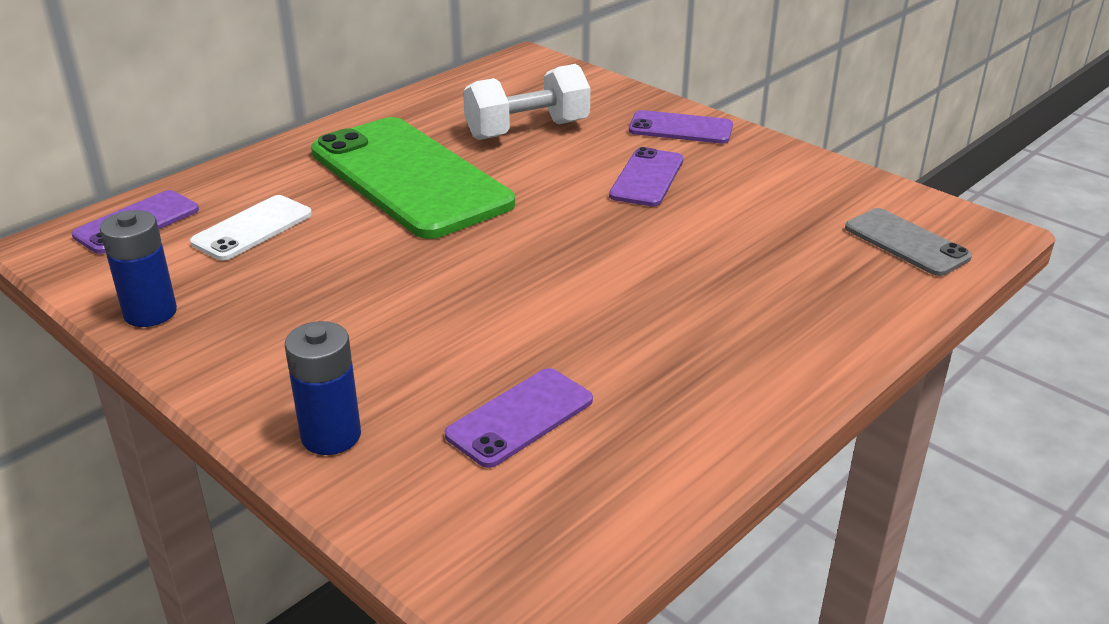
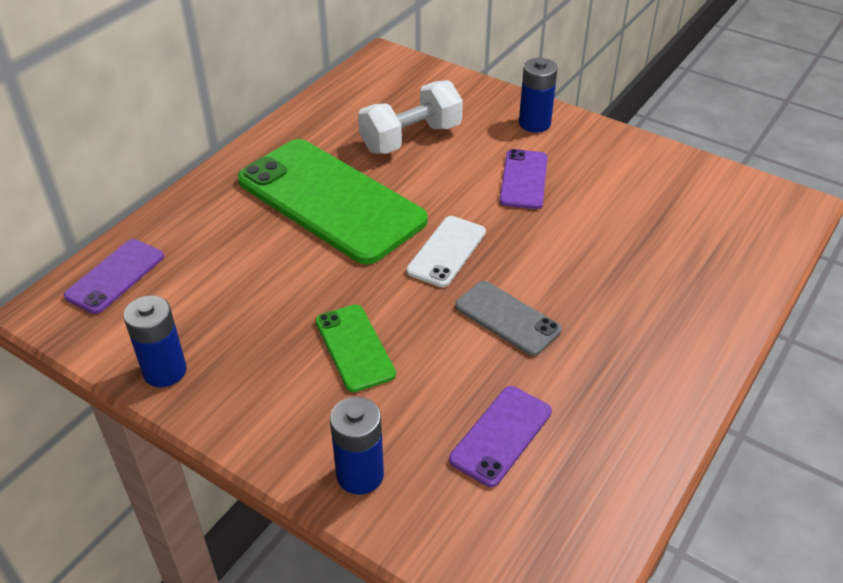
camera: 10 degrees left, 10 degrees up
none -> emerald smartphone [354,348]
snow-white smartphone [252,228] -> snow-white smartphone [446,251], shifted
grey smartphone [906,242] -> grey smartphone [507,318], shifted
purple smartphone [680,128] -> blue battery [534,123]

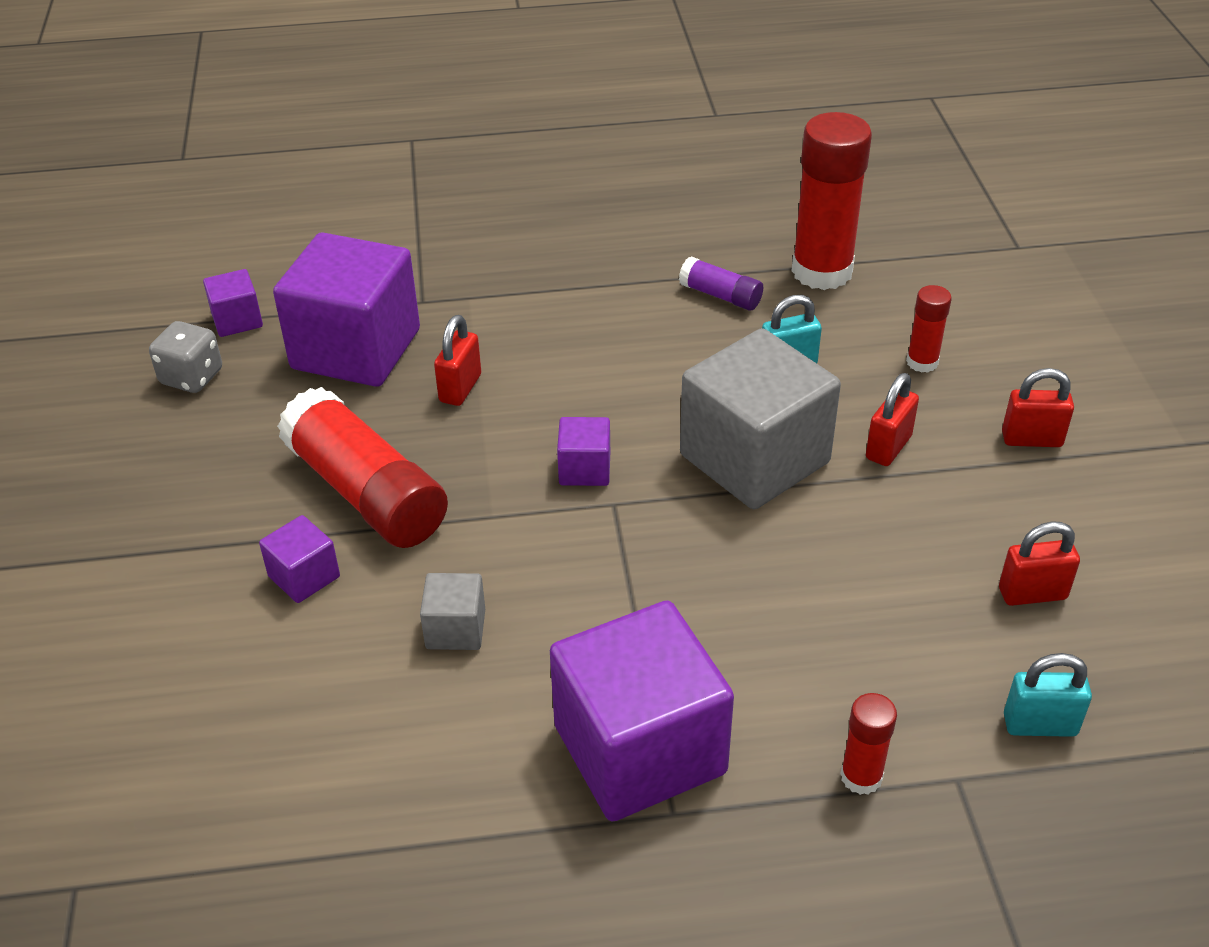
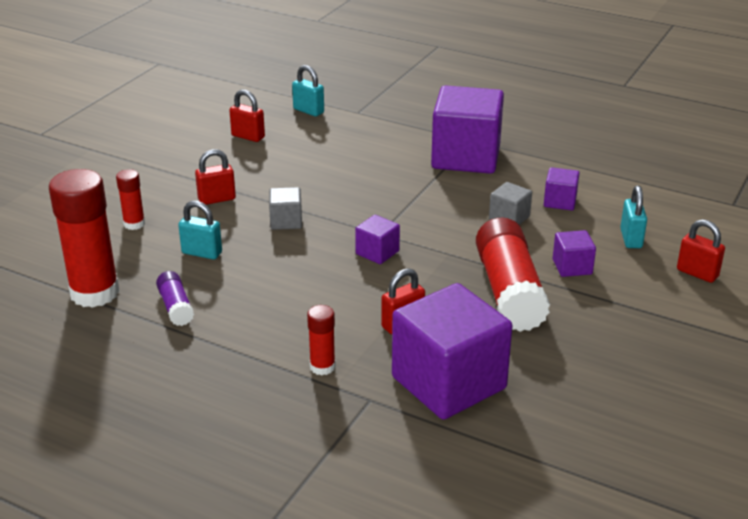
camera: 145 degrees left, 10 degrees down
grey solid cube [754,459] -> grey solid cube [286,221], x0.45
crimson stick of glue [861,777] -> crimson stick of glue [322,367], shifted
purple solid cube [237,320] -> purple solid cube [560,201], shifted
none -> aqua small lock [631,239]
crimson small lock [1031,439] -> crimson small lock [697,273], shifted
grey game die [192,377] -> none

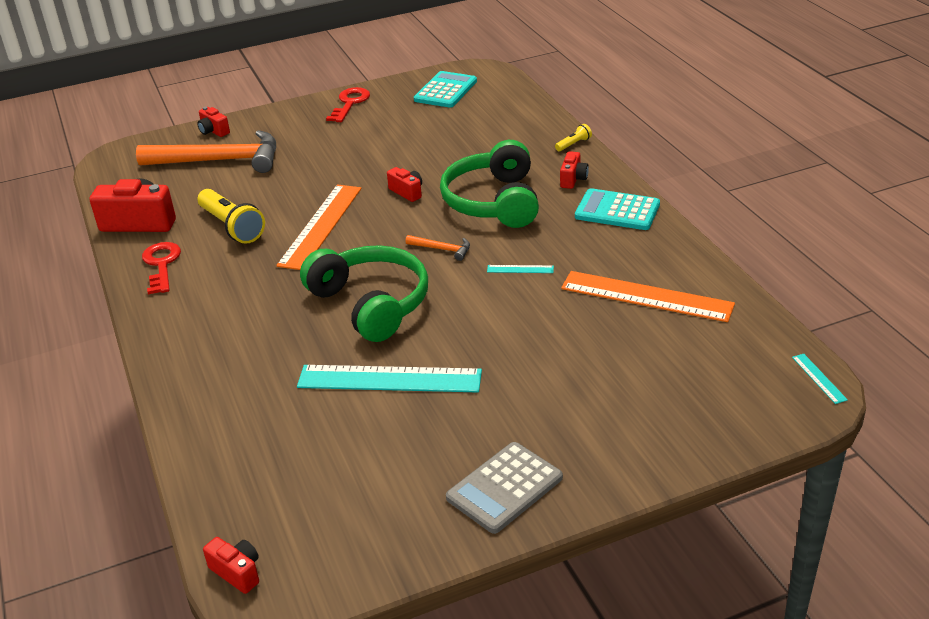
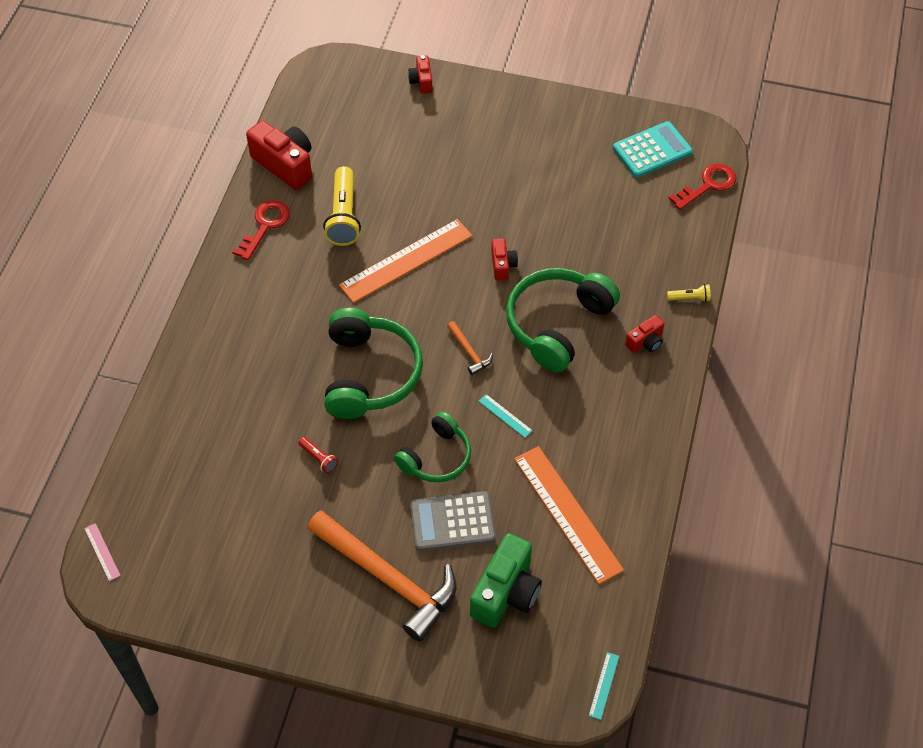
camera: 35 degrees right, 20 degrees up
crimson camera [237,572] -> pink measuring stick [102,552]
aqua measuring stick [389,379] -> crimson flashlight [318,458]
bright orange claw hammer [220,160] -> bright orange claw hammer [388,578], shifted
none -> emerald headphones [436,457]
grey pocket calculator [504,488] -> grey pocket calculator [452,522], shifted
none -> emerald camera [506,592]
crimson key [350,103] -> crimson key [708,185], shifted
aqua pocket calculator [617,211] -> none

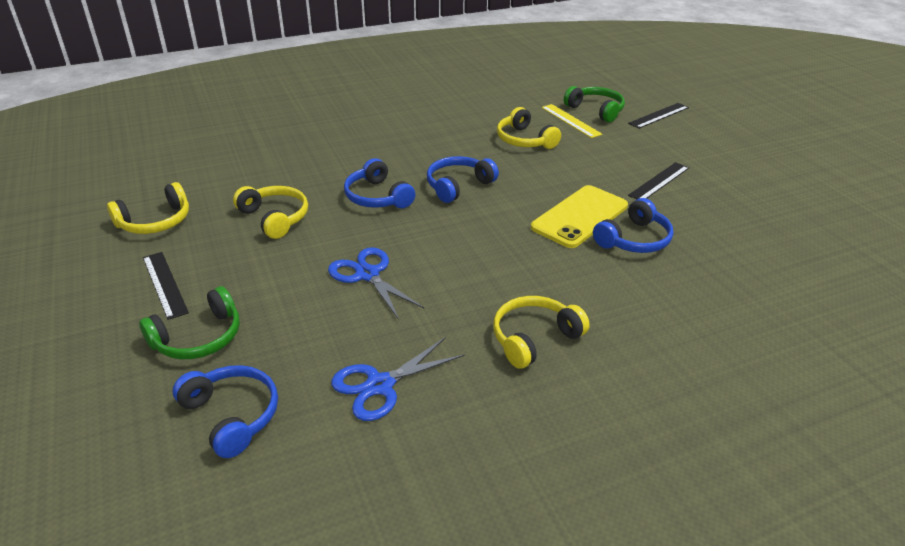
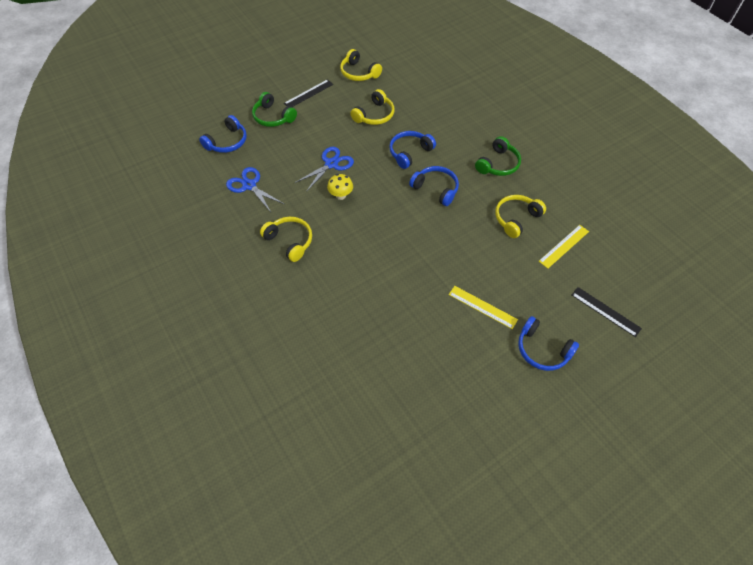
camera: 80 degrees right, 20 degrees up
none -> bright yellow fungus [341,195]
ebony measuring stick [659,181] -> bright yellow measuring stick [482,307]
emerald headphones [596,110] -> emerald headphones [498,164], shifted
blue headphones [634,239] -> blue headphones [542,350], shifted
bright yellow smartphone [580,217] -> none

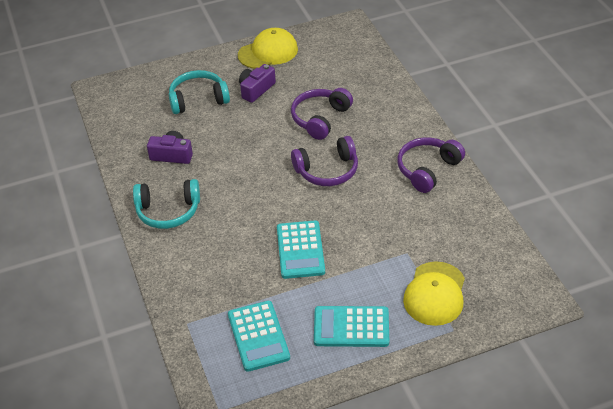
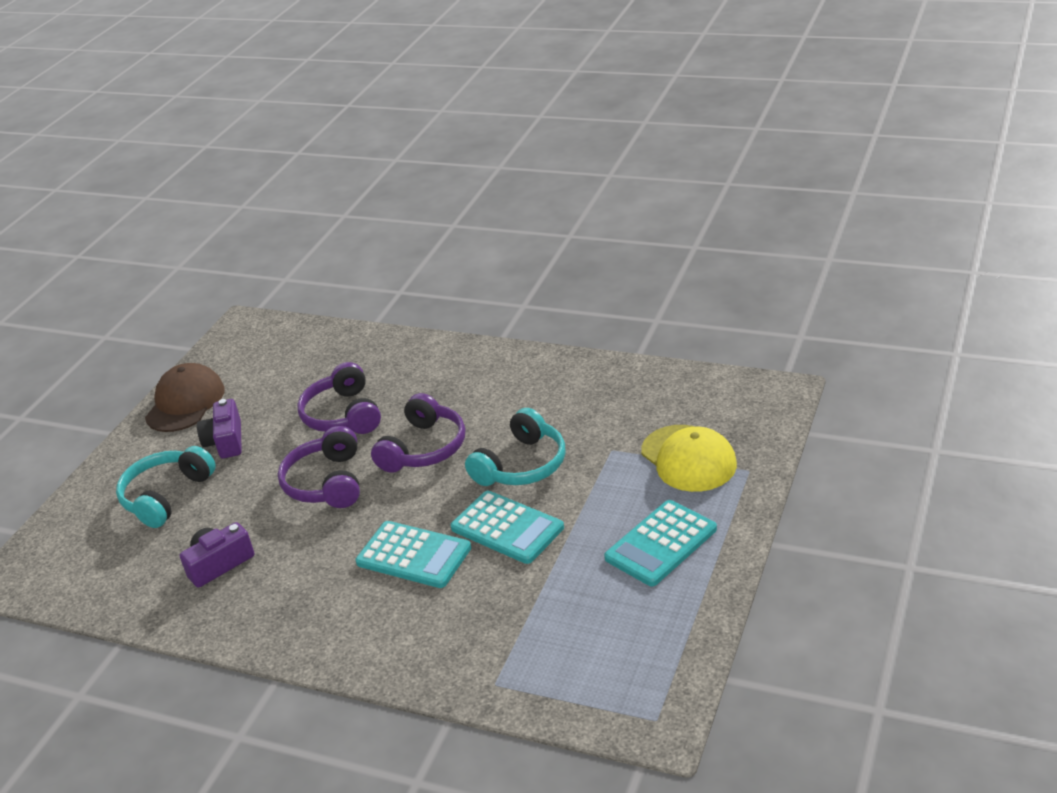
camera: 45 degrees left, 10 degrees down
bright yellow peaked cap [268,52] -> brown peaked cap [185,403]
purple headphones [427,169] -> purple headphones [327,482], shifted
aqua pocket calculator [258,336] -> aqua pocket calculator [414,555], shifted
aqua headphones [168,211] -> aqua headphones [522,465], shifted

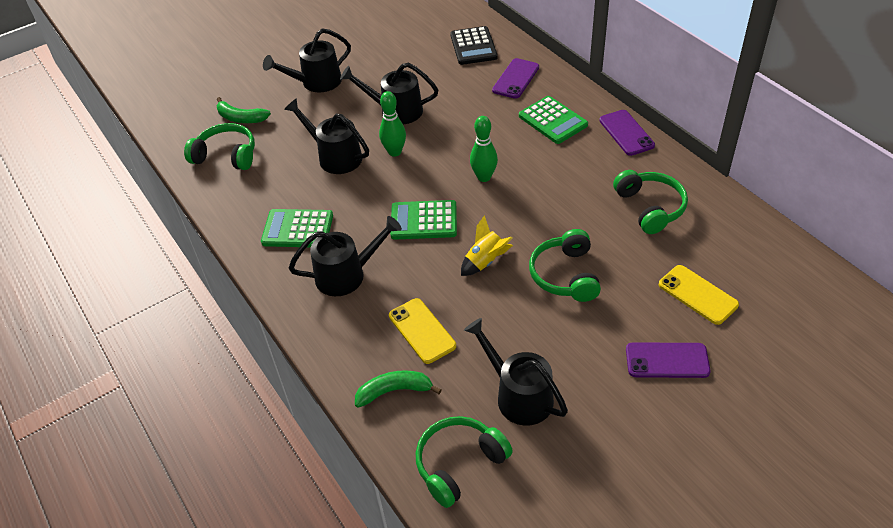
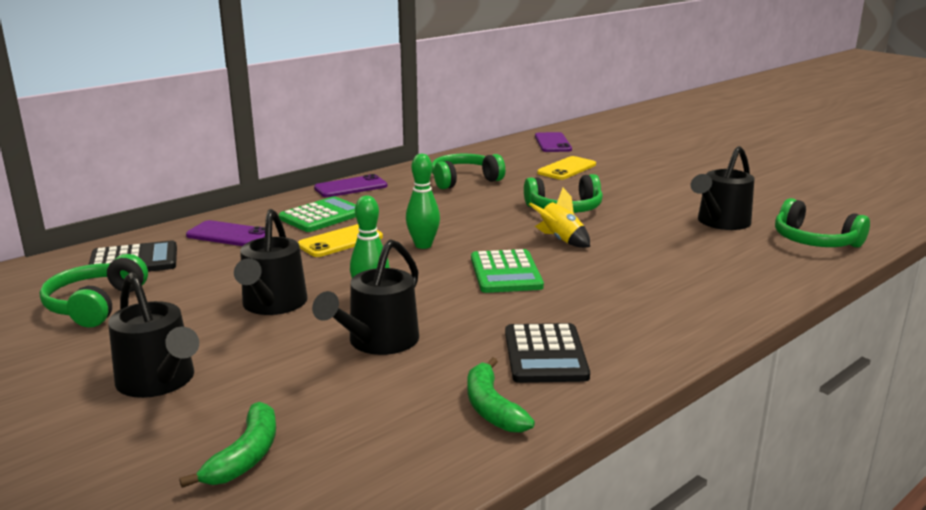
camera: 100 degrees left, 25 degrees down
emerald headphones [226,155] -> emerald headphones [95,305], shifted
bright yellow smartphone [422,331] -> bright yellow smartphone [340,241], shifted
emerald toy banana [394,391] -> emerald toy banana [492,408], shifted
emerald pocket calculator [297,229] -> ebony pocket calculator [545,354]
purple smartphone [667,360] -> purple smartphone [552,143], shifted
ebony watering pot [347,274] -> none

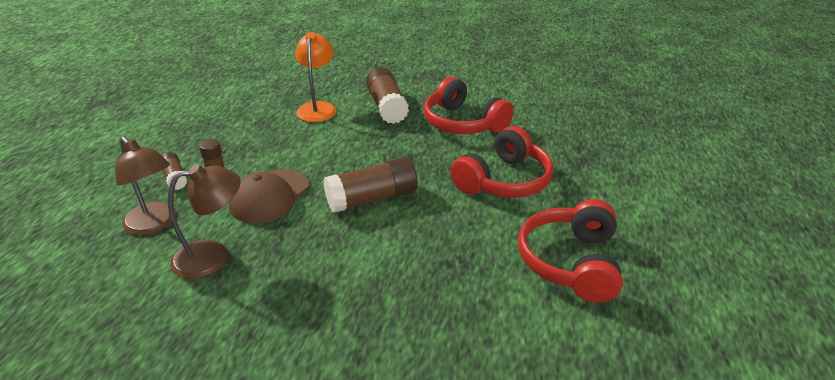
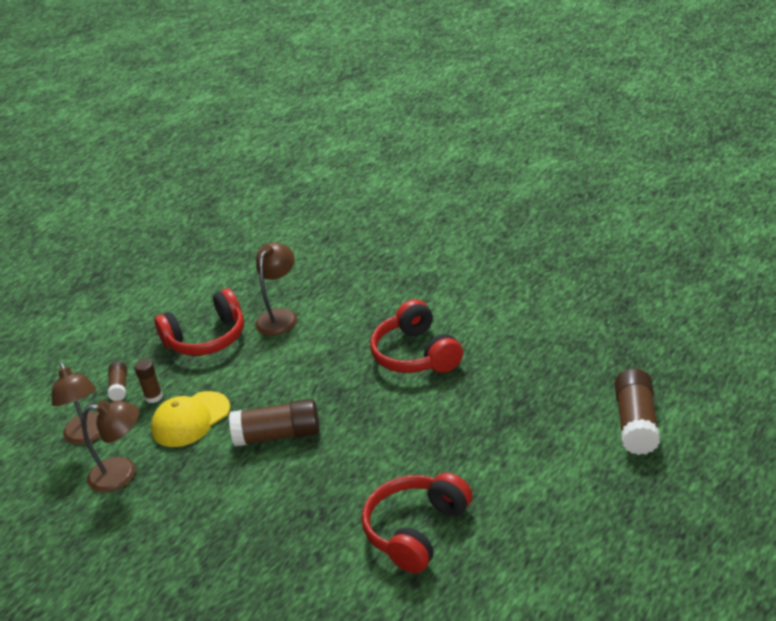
camera: 25 degrees right, 0 degrees up
brown peaked cap [269,196] -> bright yellow peaked cap [190,419]
crimson headphones [504,180] -> crimson headphones [207,338], shifted
bright orange reading lamp [318,108] -> brown reading lamp [280,316]
brown stick of glue [387,107] -> brown stick of glue [637,423], shifted

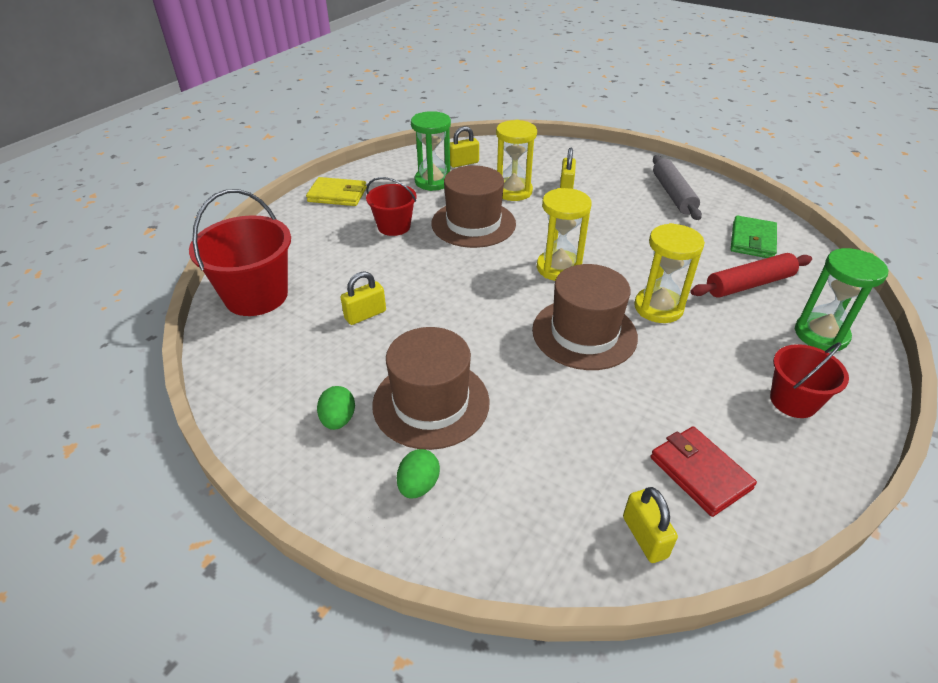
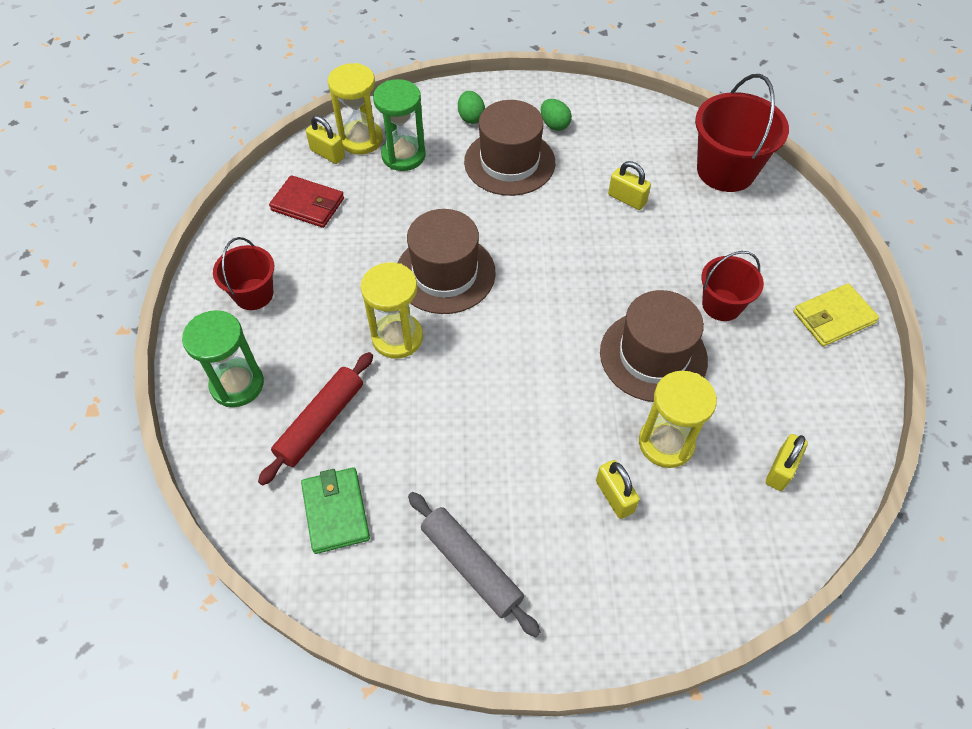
camera: 145 degrees right, 15 degrees up
bright yellow sand timer [558,268] -> bright yellow sand timer [361,139], shifted
emerald sand timer [433,181] -> emerald sand timer [403,155], shifted
bright yellow small lock [365,315] -> bright yellow small lock [627,199], 75 degrees counterclockwise

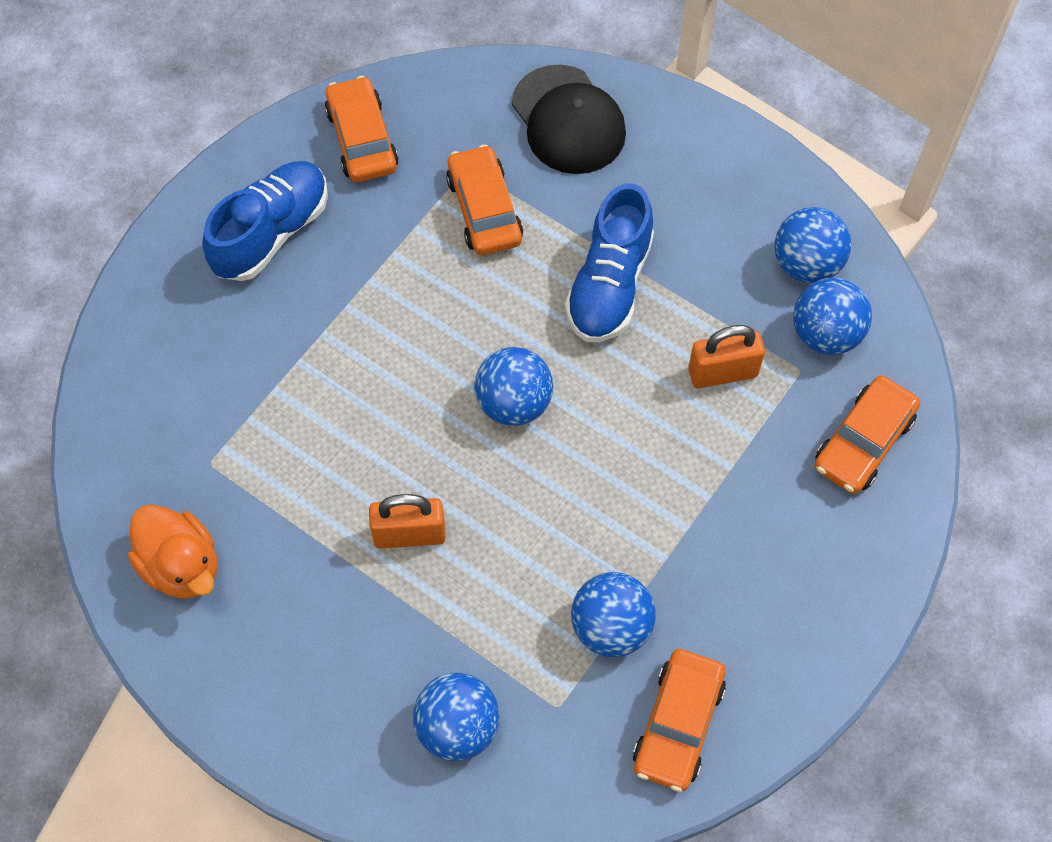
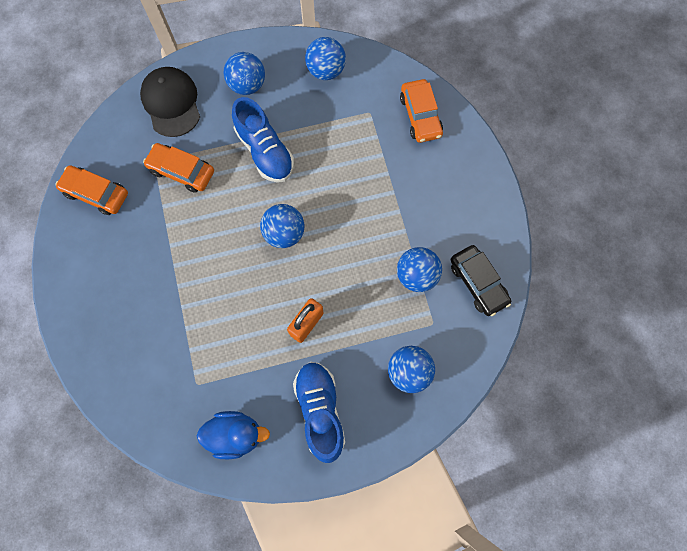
camera: 50 degrees left, 10 degrees up
ebony peaked cap [568,120] -> ebony peaked cap [171,103], 120 degrees counterclockwise
bright orange rubber duck [182,565] -> blue rubber duck [235,434]
blue sphere [825,334] -> blue sphere [247,85], shifted
blue lace-up shoe [272,233] -> blue lace-up shoe [320,410], shifted
bright orange toy car [678,724] -> ebony toy car [478,283]
bright orange small lock [722,373] -> none

